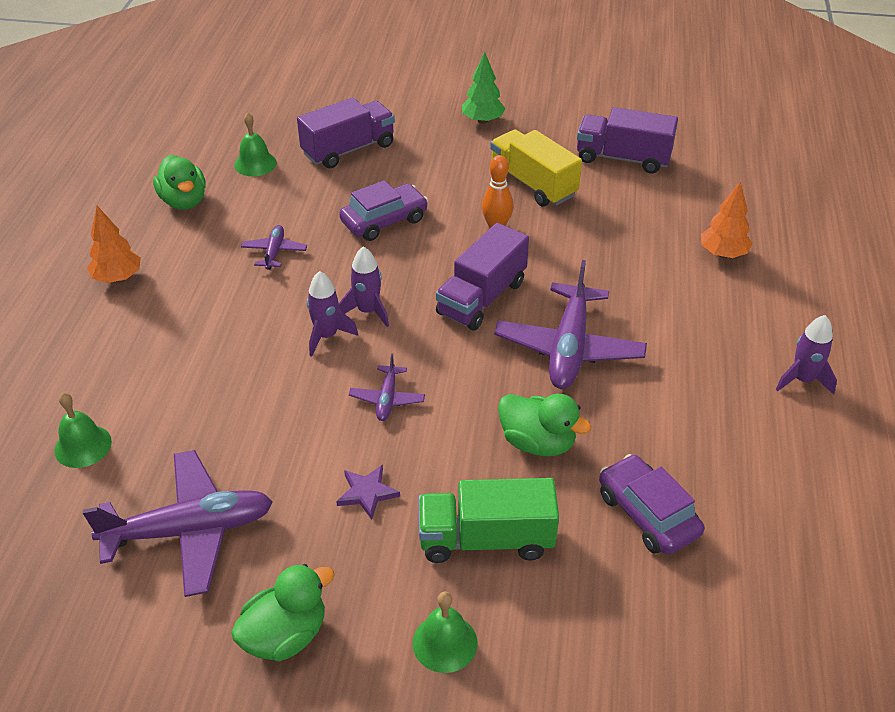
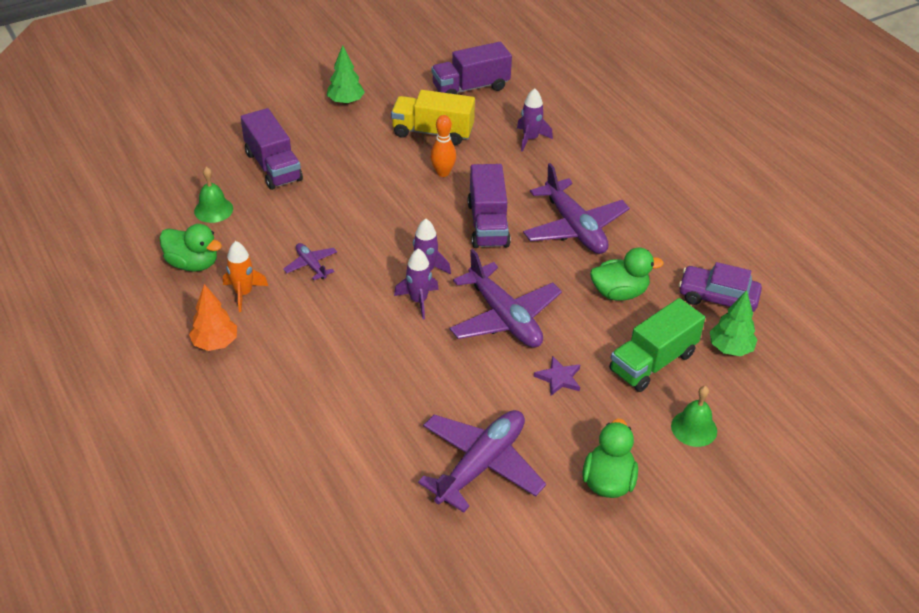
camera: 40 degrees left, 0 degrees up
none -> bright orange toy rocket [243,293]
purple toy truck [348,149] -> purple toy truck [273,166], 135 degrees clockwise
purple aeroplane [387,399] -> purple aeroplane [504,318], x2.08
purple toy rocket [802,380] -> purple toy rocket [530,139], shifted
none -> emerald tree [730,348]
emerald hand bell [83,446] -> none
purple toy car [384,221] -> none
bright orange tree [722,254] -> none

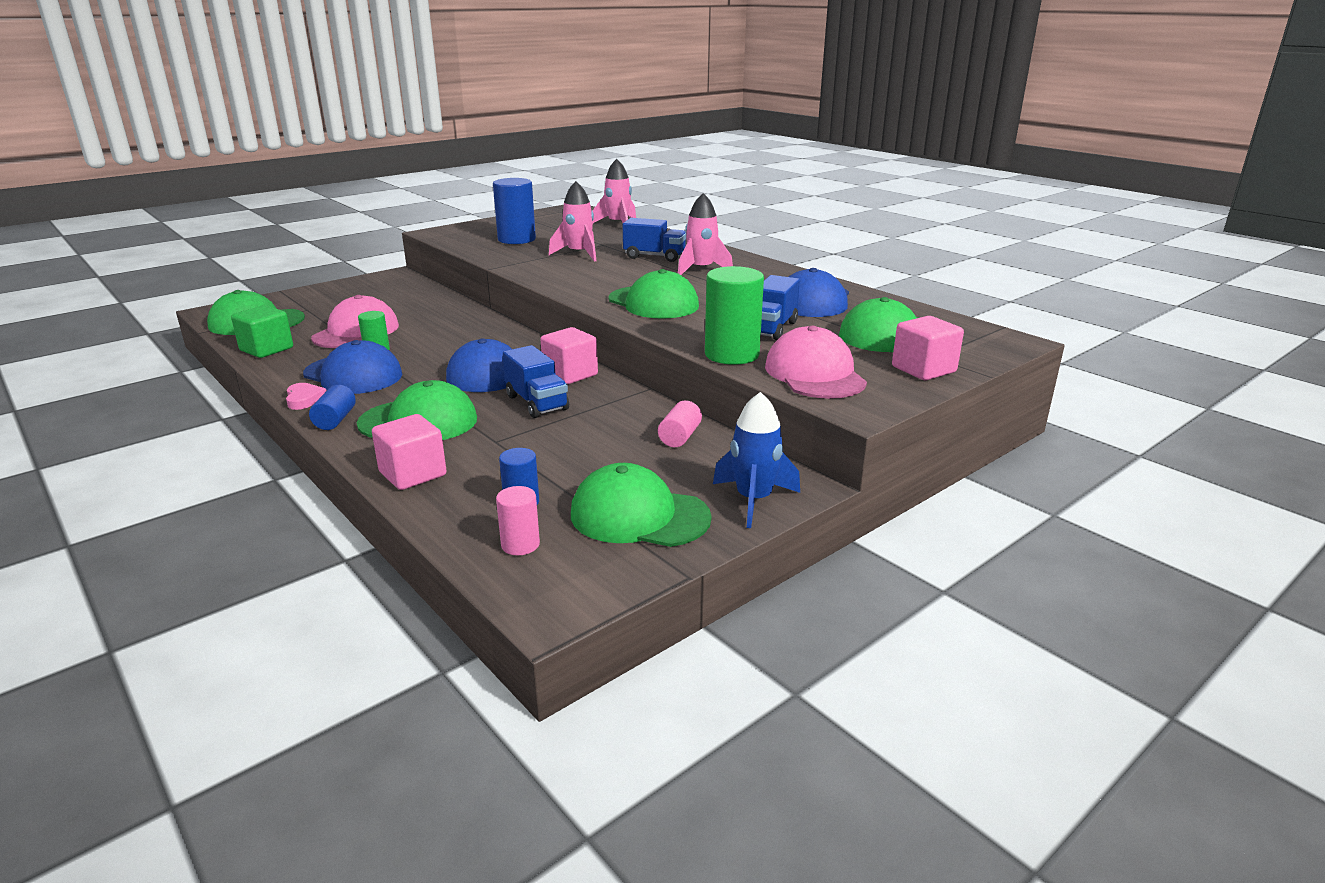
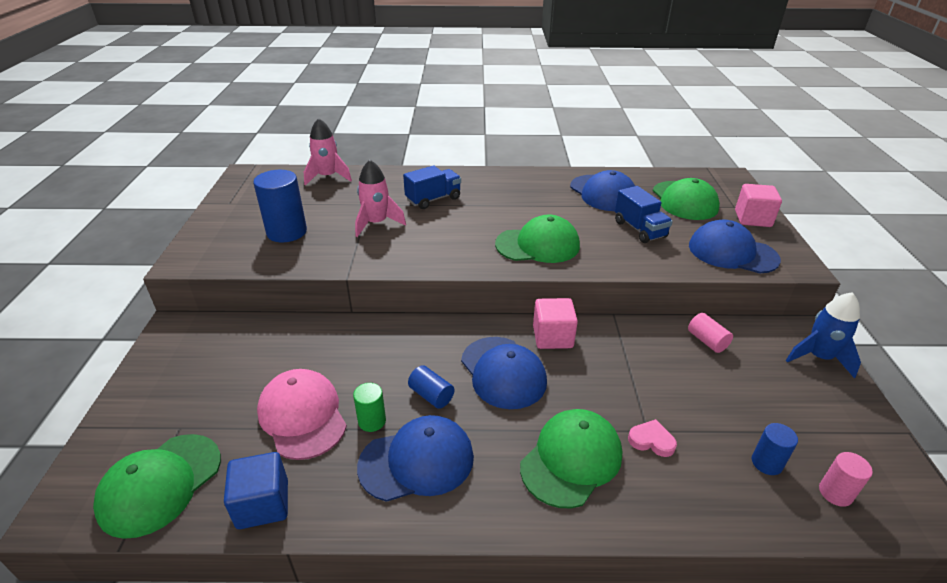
camera: 50 degrees left, 10 degrees up
emerald solid cube [266,349] -> blue solid cube [263,504]
blue solid cylinder [335,420] -> blue solid cylinder [431,395], shifted
pink heart [304,399] -> pink heart [651,441], shifted
pink peaked cap [814,374] -> blue peaked cap [732,252]
pink solid cube [413,474] -> none
blue toy truck [537,403] -> none
emerald peaked cap [639,516] -> none
pink toy rocket [701,270] -> none
emerald solid cylinder [732,354] -> none

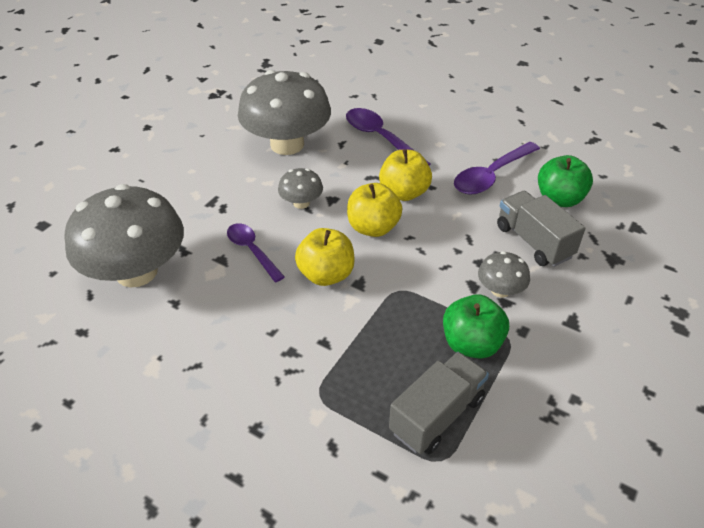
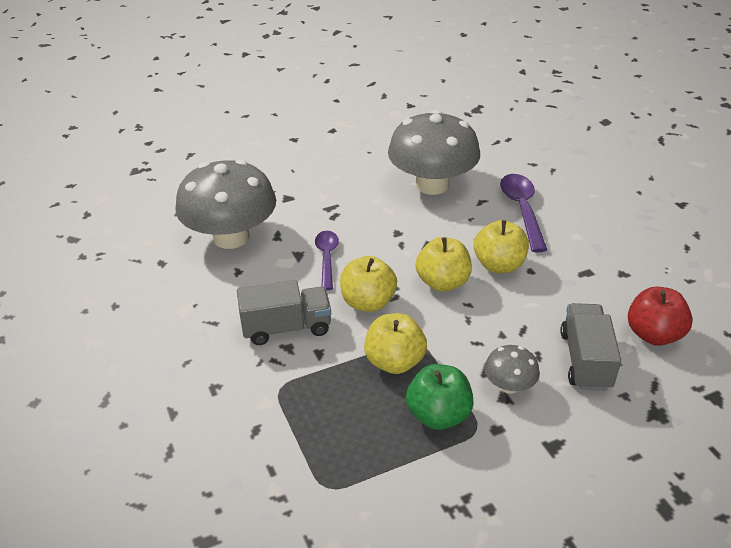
camera: 35 degrees right, 5 degrees down
grey toy truck [437,415] -> grey toy truck [286,328], shifted
none -> bright yellow apple fruit [394,362]
emerald apple fruit [559,199] -> crimson apple fruit [653,334]
grey fungus [301,203] -> none
purple spoon [491,176] -> none

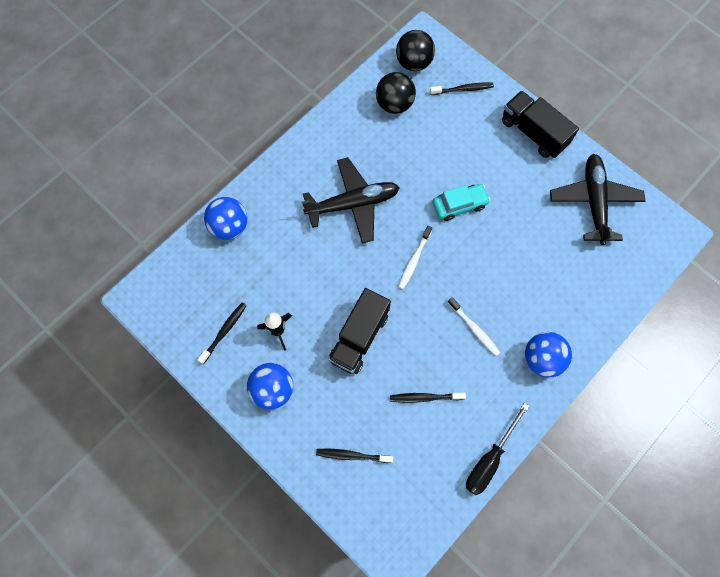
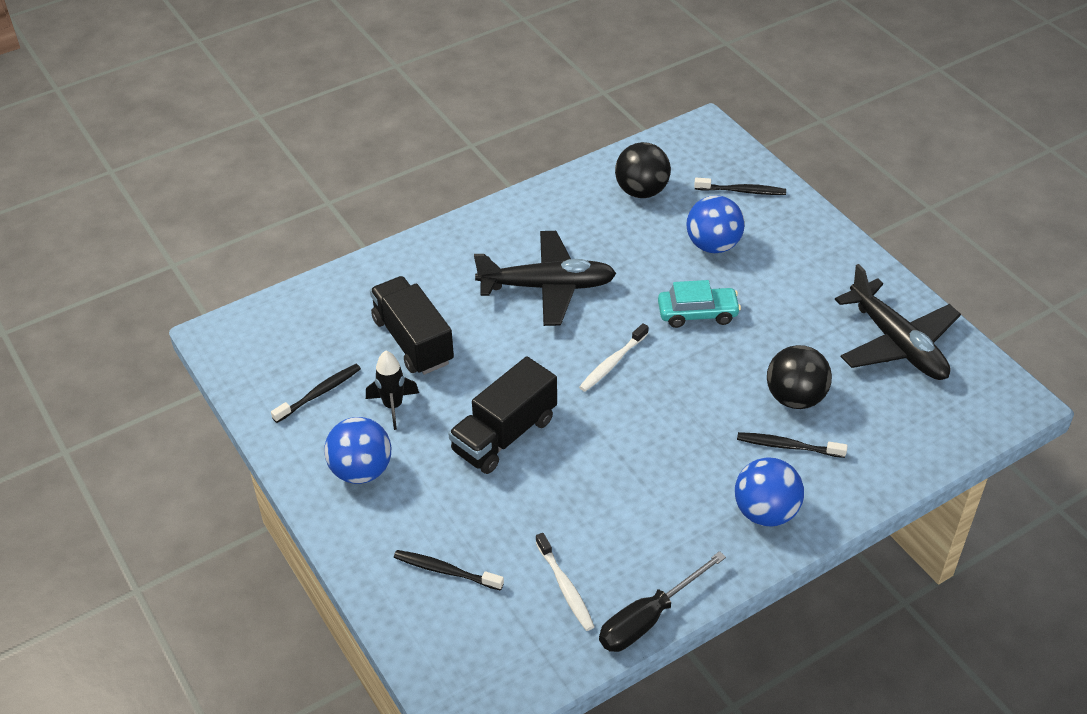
camera: 15 degrees right, 25 degrees down
ebony toy truck [533,133] -> ebony toy truck [413,341], shifted
snow-white dental brush [474,329] -> snow-white dental brush [565,587], shifted
blue sphere [229,226] -> blue sphere [713,245], shifted
ebony dental brush [425,397] -> ebony dental brush [788,446], shifted
ebony sphere [414,63] -> ebony sphere [795,398], shifted
ebony aeroplane [594,201] -> ebony aeroplane [897,344], 135 degrees clockwise

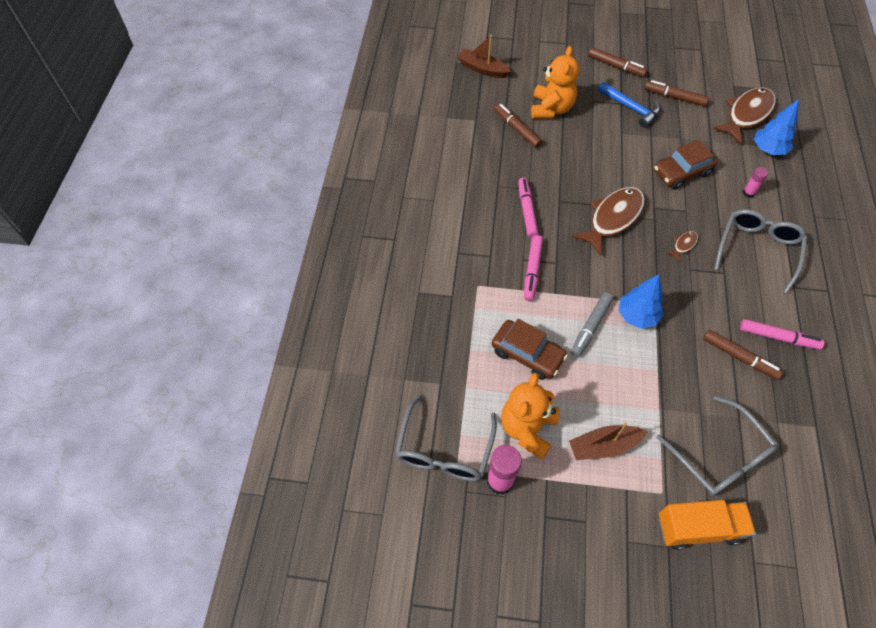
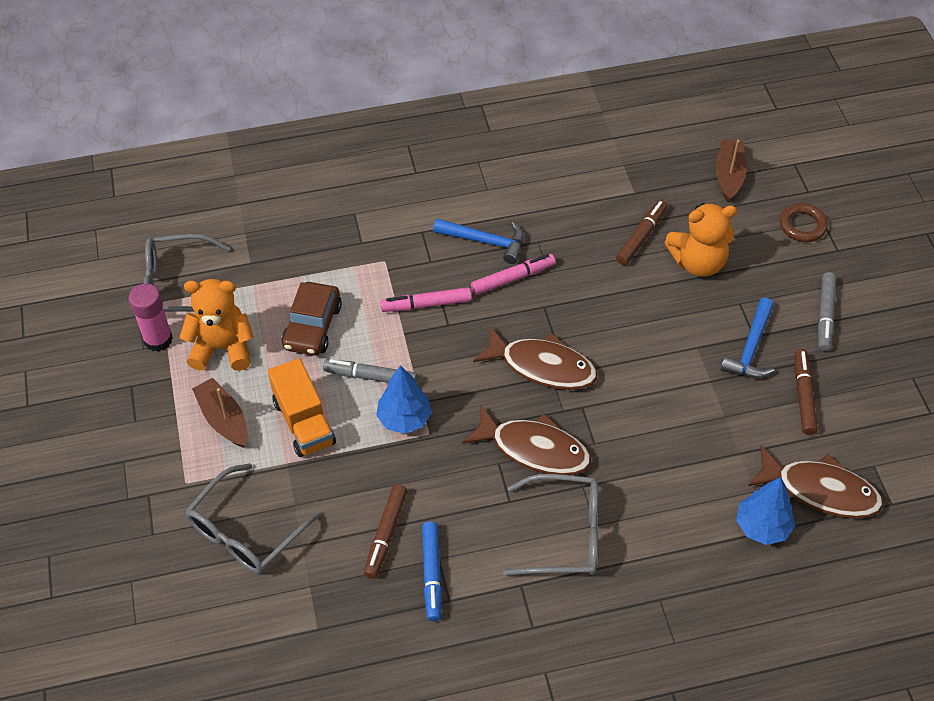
camera: 70 degrees right, 5 degrees down
bright orange toy truck [698,528] -> bright orange toy truck [304,422], shifted
pink marker [778,337] -> blue marker [432,574]
none -> blue claw hammer [485,241]
brown toy fish [683,245] -> brown toy fish [534,449], x2.29
none -> brown ring [802,225]
brown marker [616,66] -> grey marker [825,315]
brown toy car [681,172] -> none
pink stick of glue [748,193] -> none

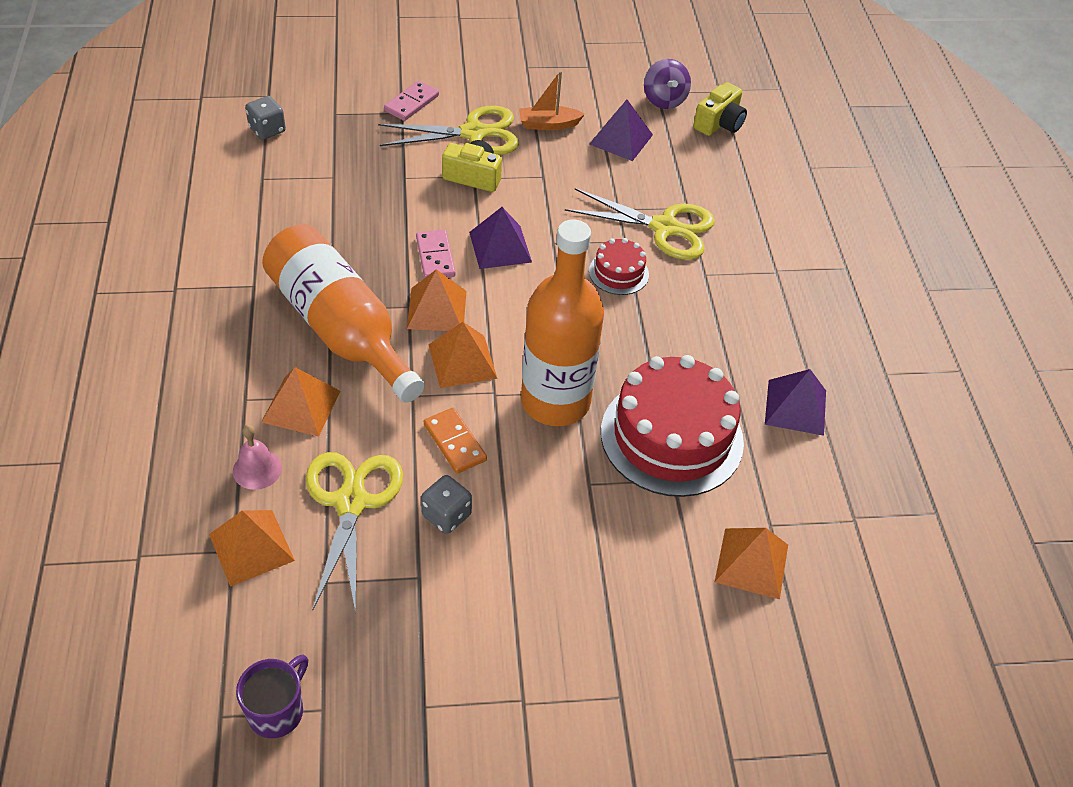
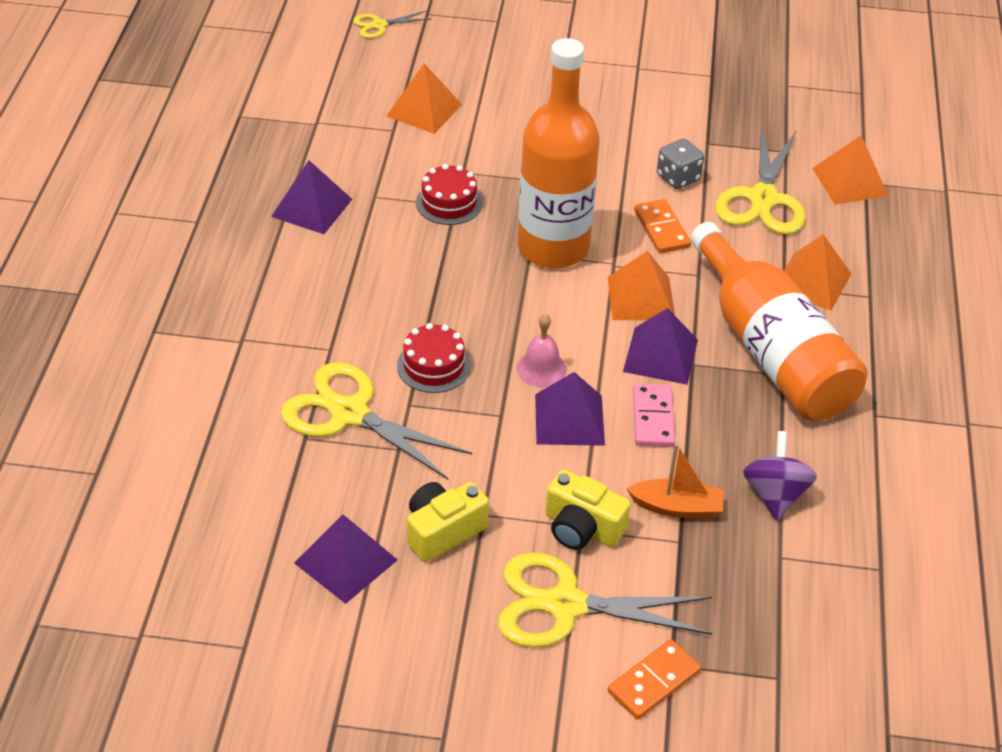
camera: 165 degrees left, 5 degrees down
none -> bright yellow pair of scissors [379,25]
bright yellow camera [719,123] -> bright yellow camera [443,531], shifted
crimson layer cake [671,436] -> crimson layer cake [449,203], x0.47
pink hand bell [257,469] -> pink hand bell [541,369], shifted
pink domino piece [411,103] -> bright orange domino piece [653,681]
bright orange solid pyramid [436,309] -> purple solid pyramid [660,355]
bright orange sailboat [548,124] -> bright orange sailboat [677,507], shifted
purple toy top [664,100] -> purple toy top [775,495], shifted
purple mug [277,711] -> none
grey game die [267,130] -> none

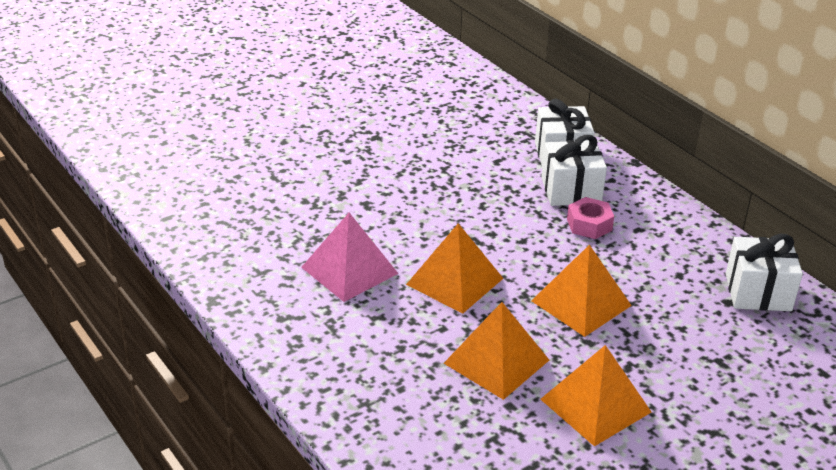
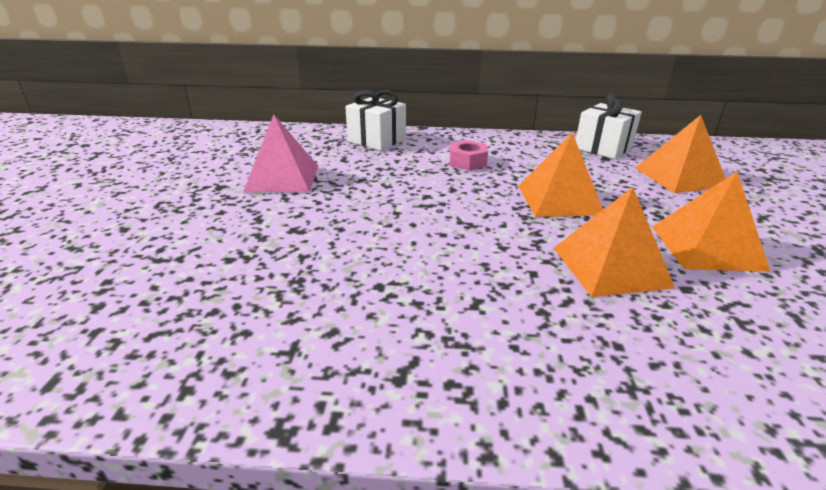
camera: 50 degrees left, 5 degrees down
pink solid pyramid [349,270] -> pink solid pyramid [283,178], shifted
bright orange solid pyramid [455,281] -> bright orange solid pyramid [680,177], shifted
snow-white present [571,190] -> none

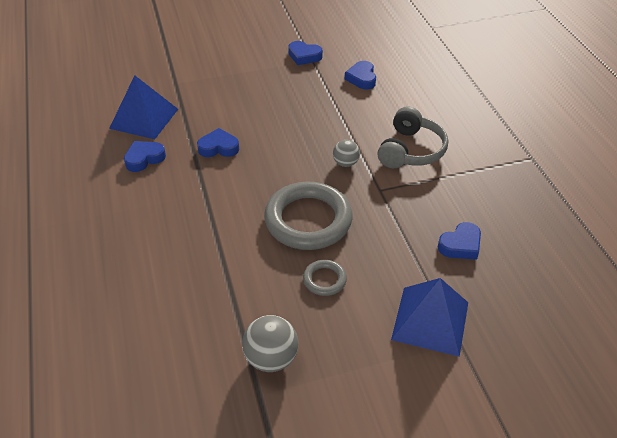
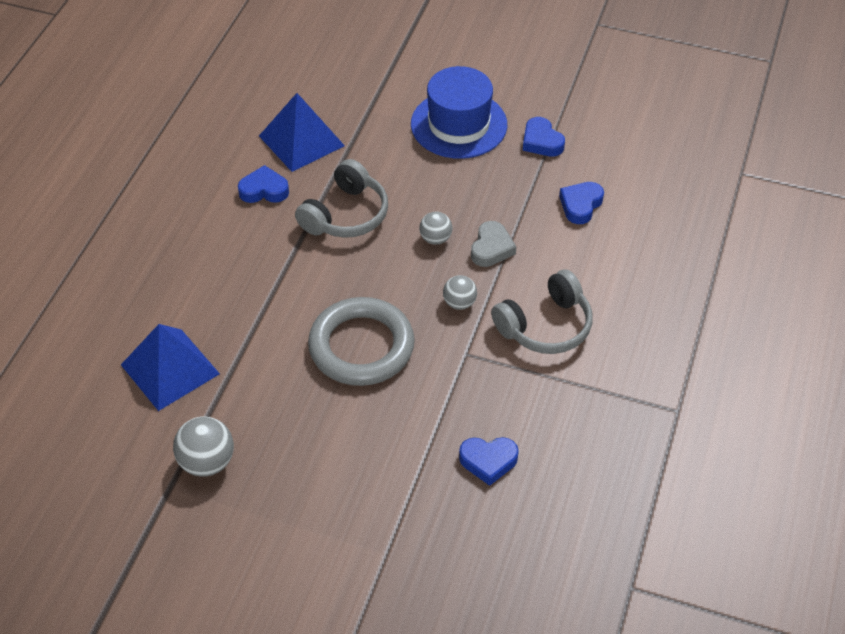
camera: 35 degrees right, 5 degrees up
blue solid pyramid [430,320] -> blue solid pyramid [170,369], shifted
blue heart [218,147] -> grey headphones [346,215]
none -> blue top hat [459,124]
none -> grey sphere [435,239]
none -> grey heart [491,248]
grey ring [324,280] -> none

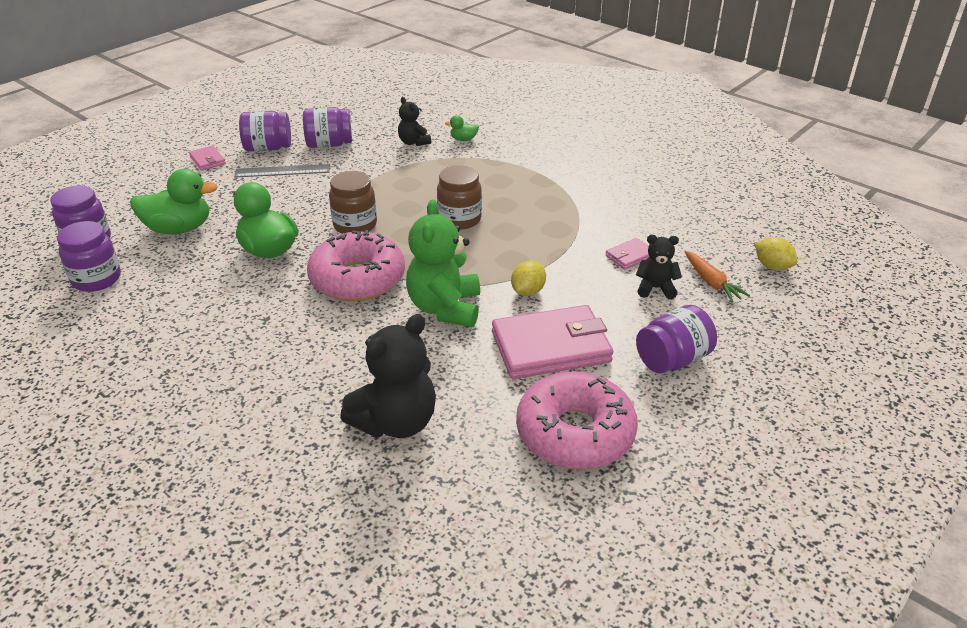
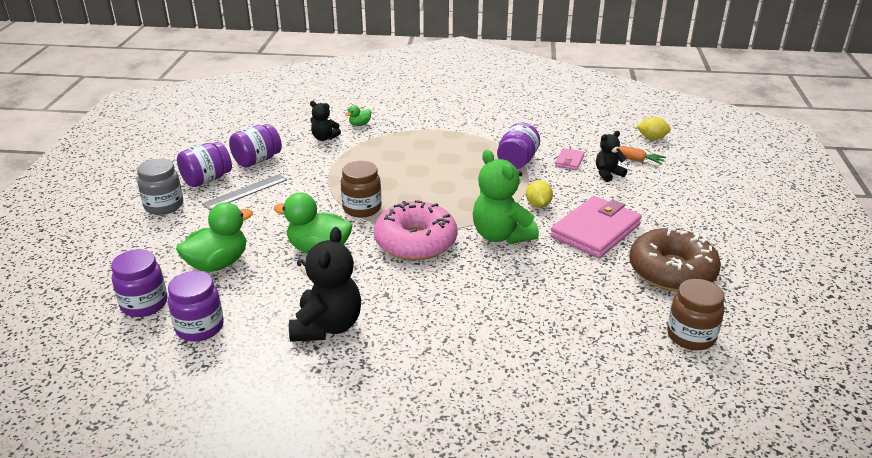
camera: 35 degrees left, 5 degrees down
pink card wallet [207,160] -> grey preserve jar [164,206]
ebony teddy bear [396,422] -> ebony teddy bear [327,326], shifted
purple preserve jar [672,360] -> purple preserve jar [517,161], shifted
pink donut [575,433] -> brown donut [672,271]
brown preserve jar [459,219] -> brown preserve jar [691,336], shifted

